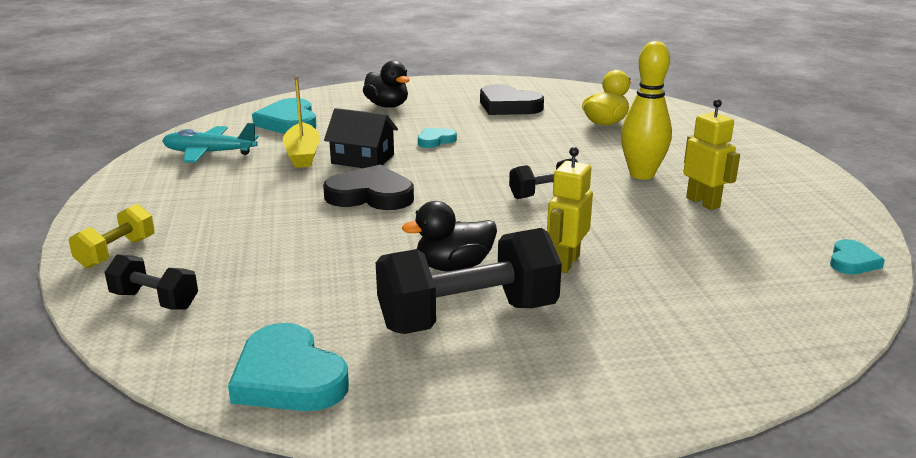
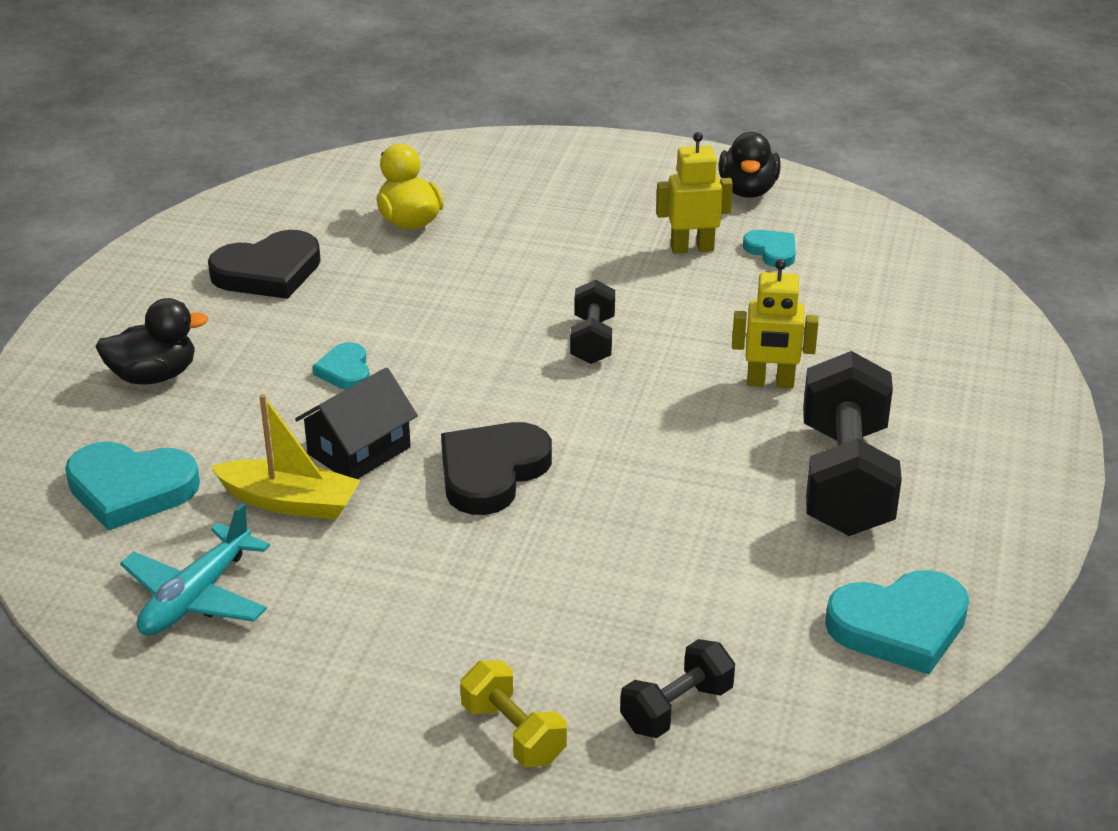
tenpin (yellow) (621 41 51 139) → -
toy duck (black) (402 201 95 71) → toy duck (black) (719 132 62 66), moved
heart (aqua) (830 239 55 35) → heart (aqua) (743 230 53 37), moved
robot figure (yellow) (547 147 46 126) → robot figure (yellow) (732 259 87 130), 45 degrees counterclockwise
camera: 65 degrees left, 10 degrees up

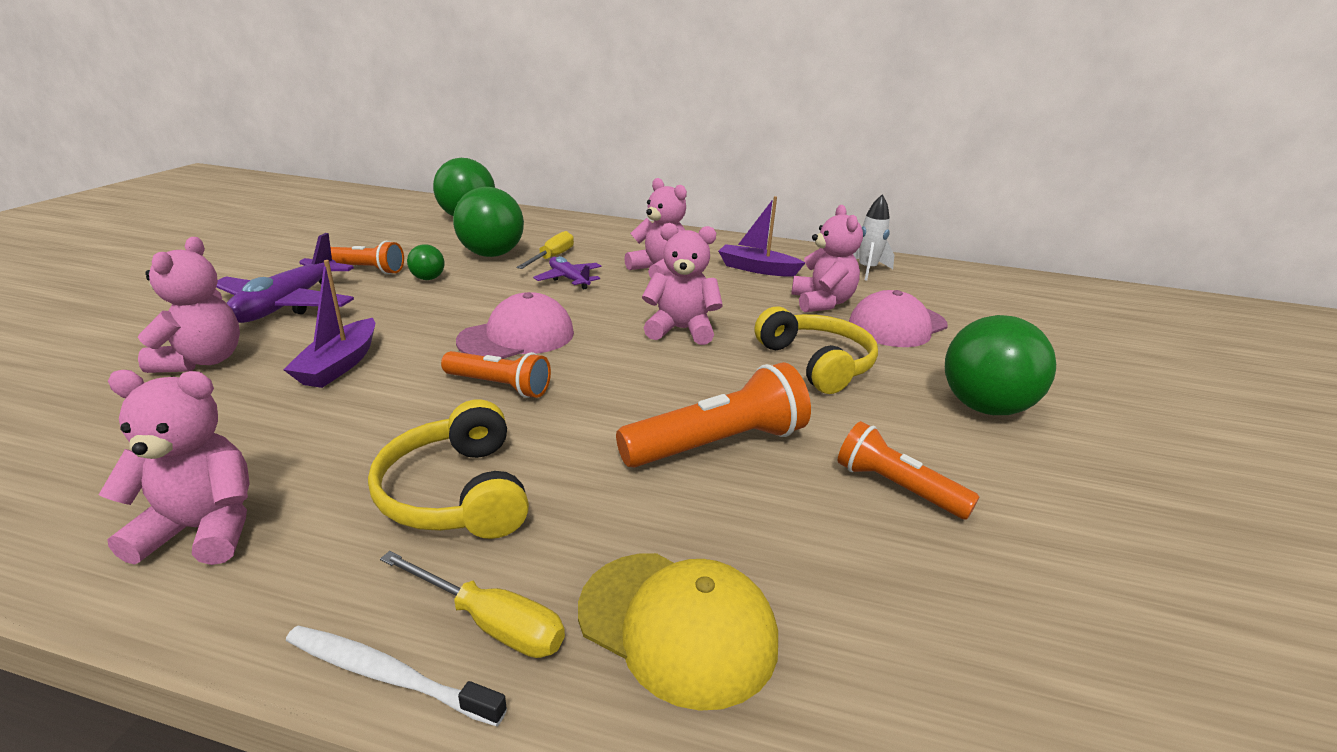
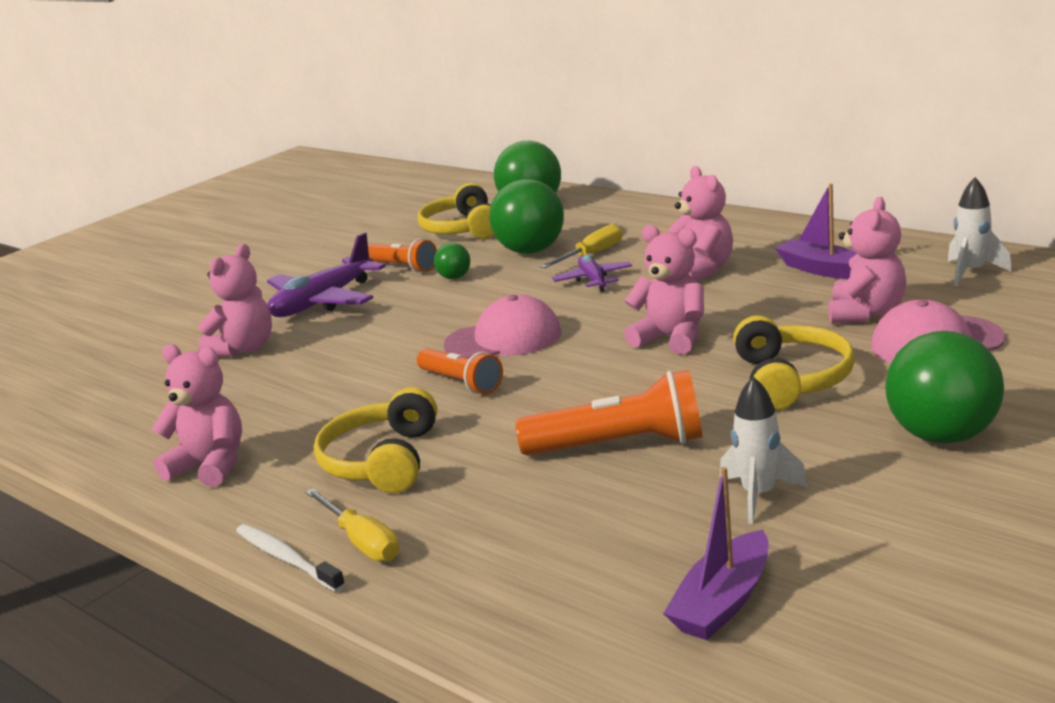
cap (yellow) (578 553 200 158) → -
- → headphones (yellow) (418 183 76 56)
boat (royal purple) (283 260 92 128) → boat (royal purple) (663 467 106 173), moved
pocket torch (orange-coloured) (838 421 141 99) → spaceship (snow-white) (719 376 89 148)
camera: 30 degrees right, 5 degrees down

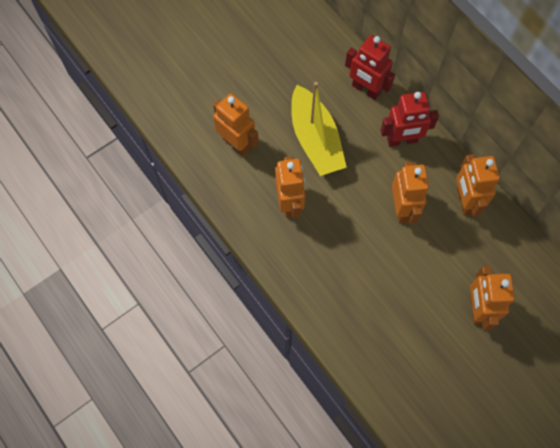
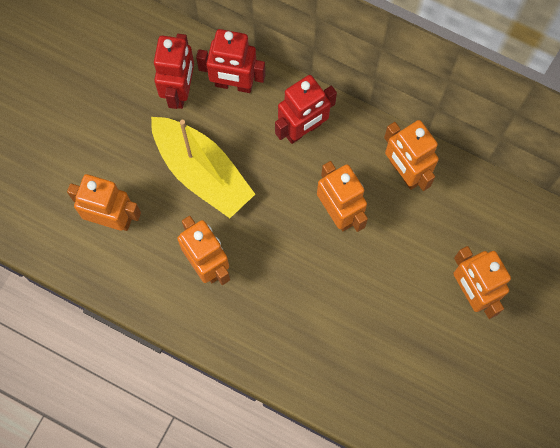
- → robot figure (crimson) (154 34 40 75)
camera: 25 degrees left, 5 degrees up

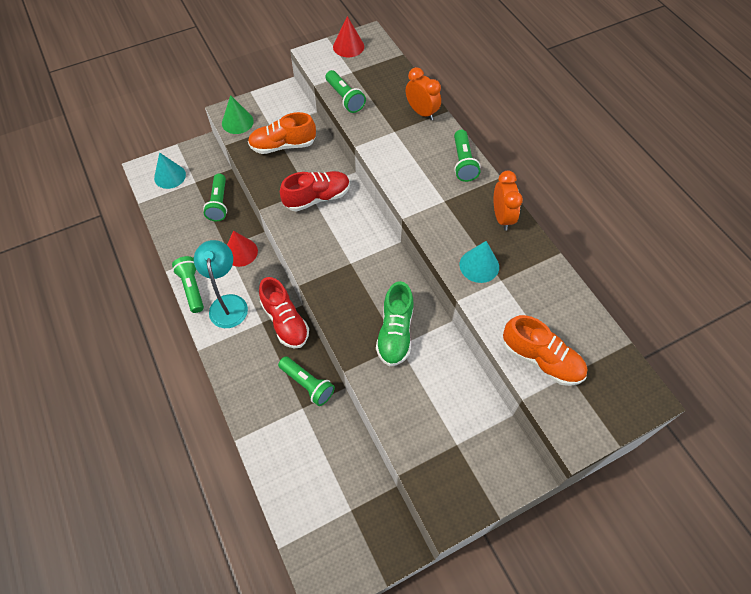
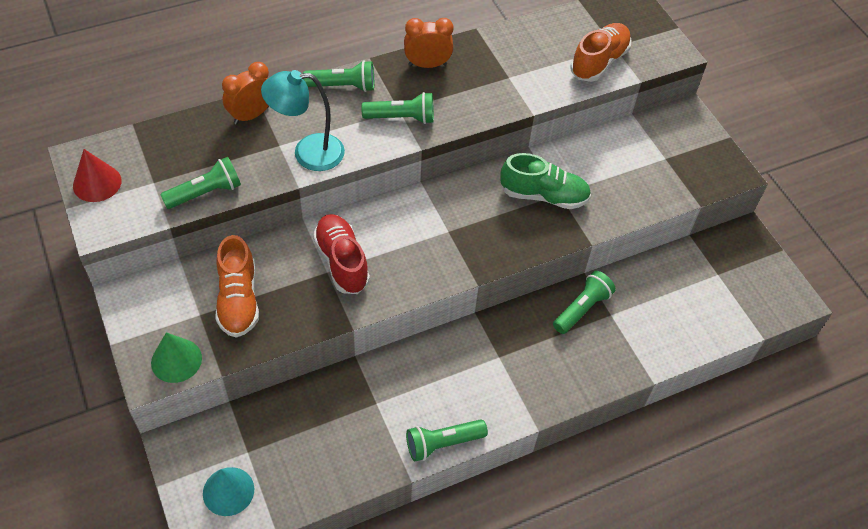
cone shape (crimson) (227 231 31 36) → -
shoe (crimson) (259 277 50 72) → -
cone shape (aqua) (460 241 39 42) → -
desk lamp (aqua) (194 240 54 88) → desk lamp (aqua) (261 70 84 101), moved
pocket torch (leaf-green) (203 174 24 47) → pocket torch (leaf-green) (361 92 73 32), moved
camera: 90 degrees left, 5 degrees down

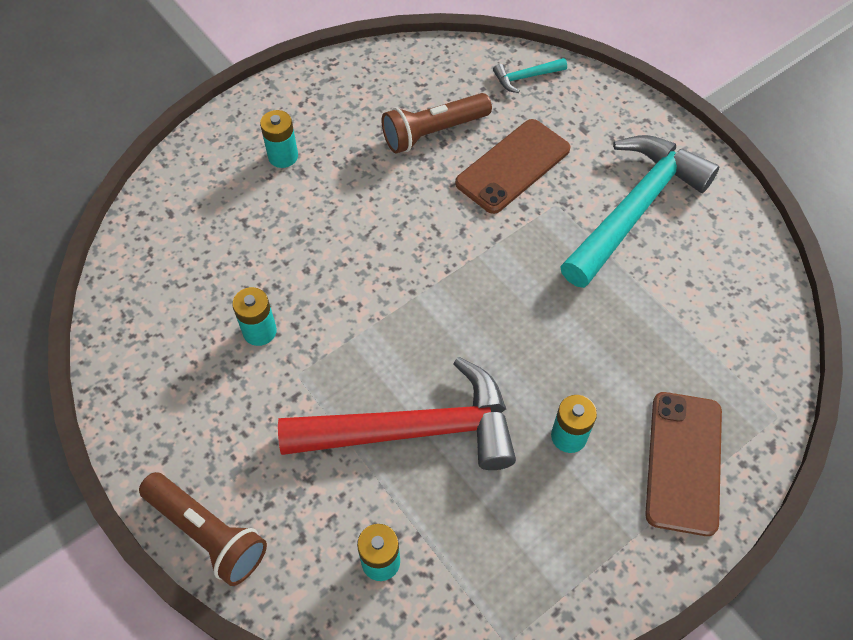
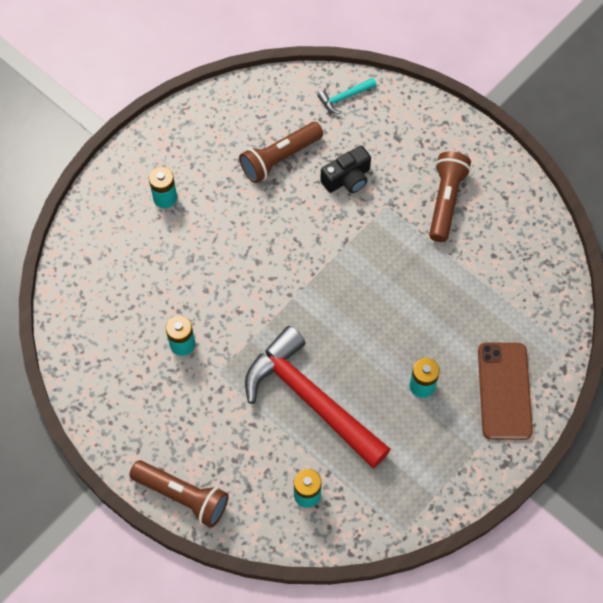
phone (russet) (455 119 116 95) → camera (black) (320 146 51 47)
carpenter's hammer (aqua) (560 135 159 153) → pocket torch (russet) (429 151 42 91)
carpenter's hammer (crimson) (278 357 238 113) → carpenter's hammer (crimson) (245 326 146 142), 120 degrees counterclockwise
camera: 10 degrees left, 5 degrees up

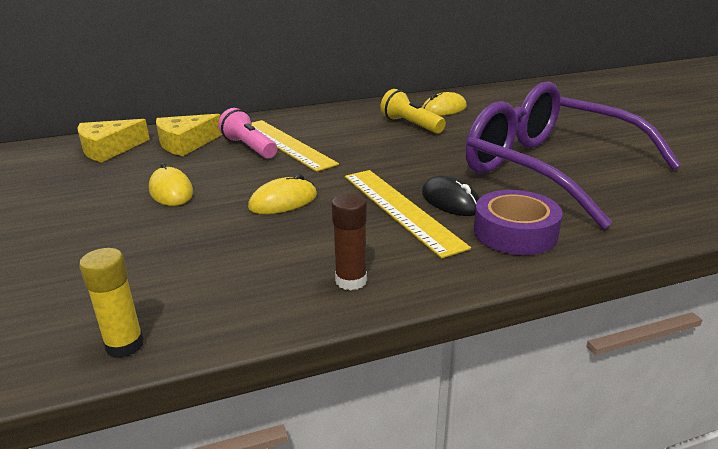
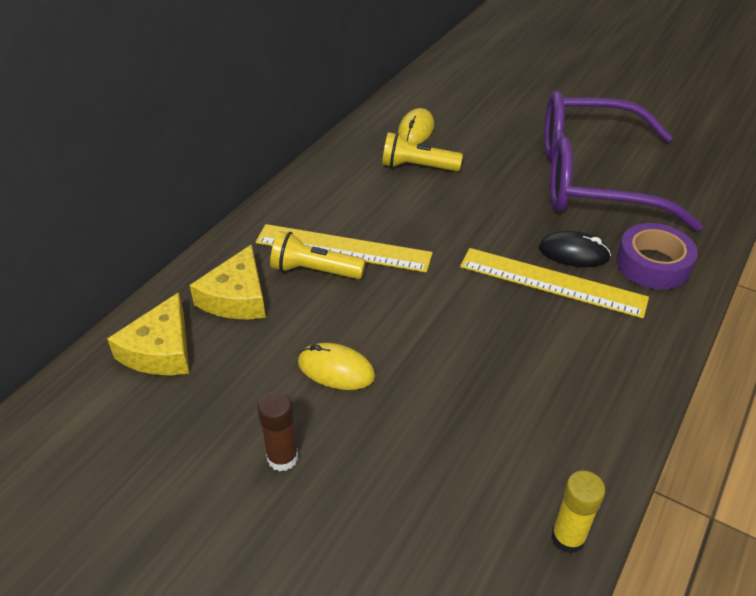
computer mouse (yellow) (248 174 69 40) → -
stick of glue (russet) (331 194 36 96) → stick of glue (russet) (257 391 41 80), moved
pocket torch (rosy) (218 108 59 50) → pocket torch (yellow) (270 231 96 48)
camera: 40 degrees left, 15 degrees up

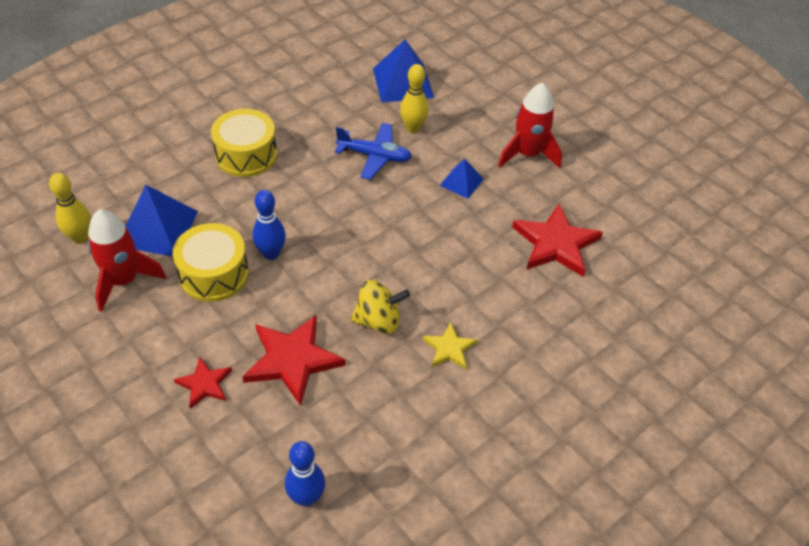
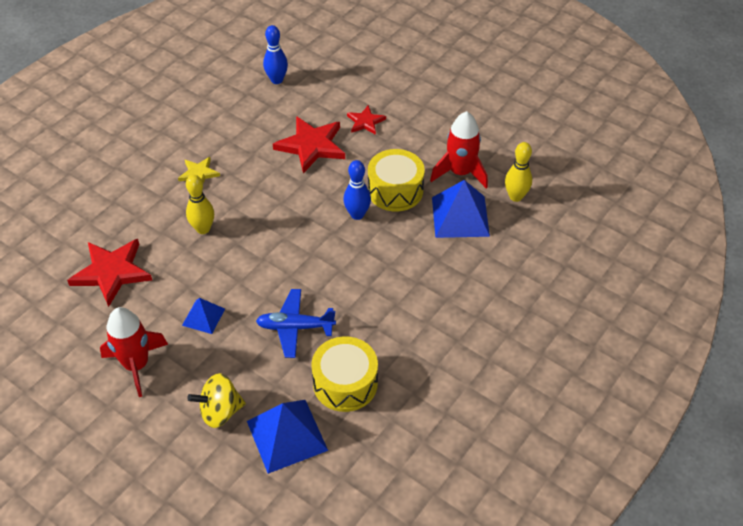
toy drum (yellow) (211 109 66 68) → toy drum (yellow) (311 336 67 76), moved
spinning top (yellow) (350 280 60 54) → spinning top (yellow) (187 373 59 55), moved
tenpin (yellow) (400 64 29 69) → tenpin (yellow) (186 175 28 59), moved
camera: 170 degrees right, 0 degrees up

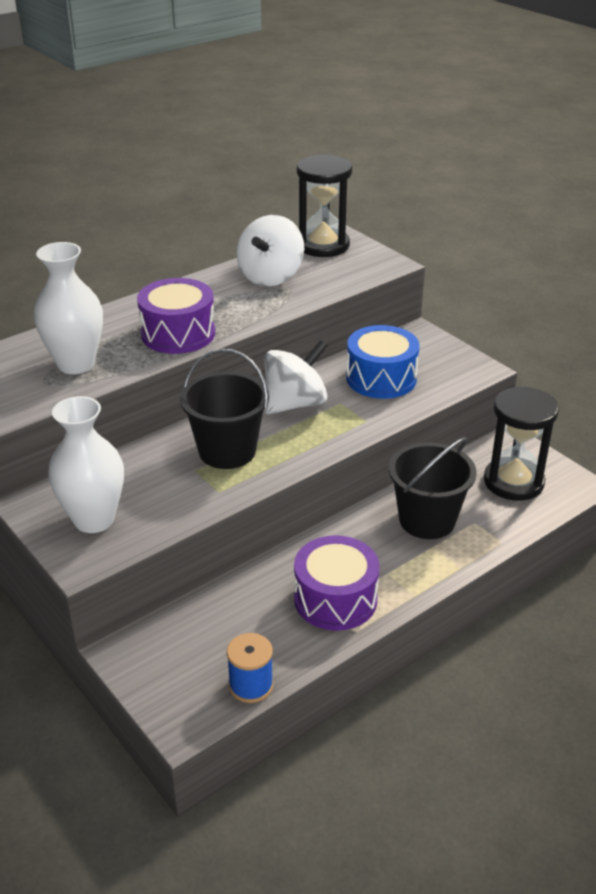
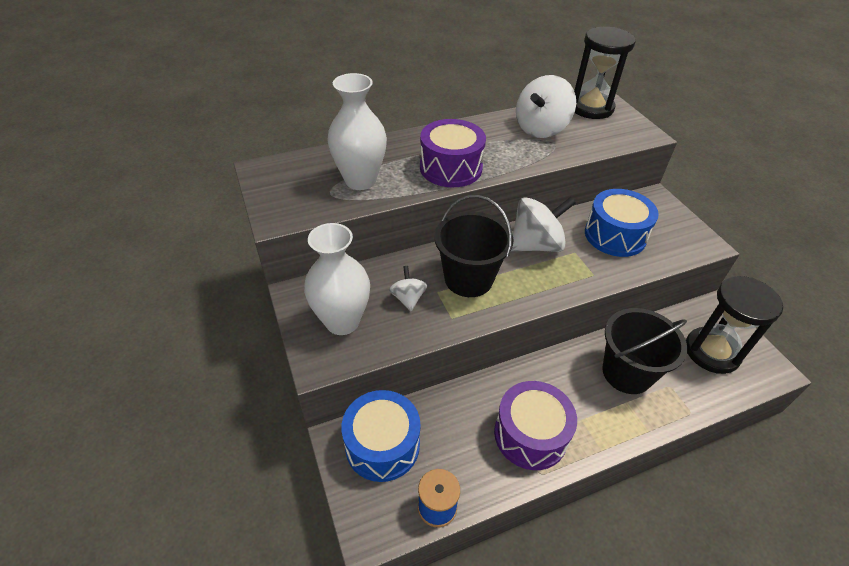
- → toy drum (royal blue) (341 390 80 92)
- → spinning top (snow-white) (389 266 38 45)
camera: 15 degrees right, 10 degrees up

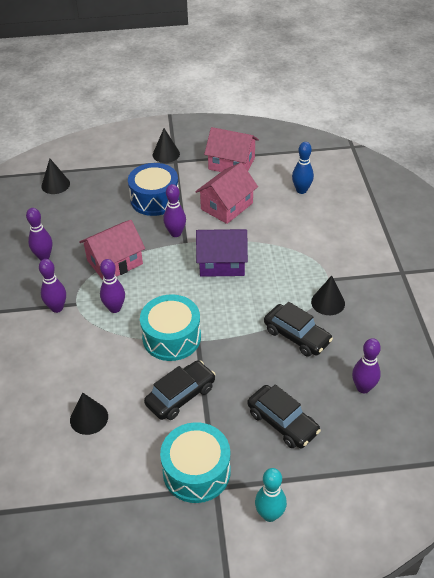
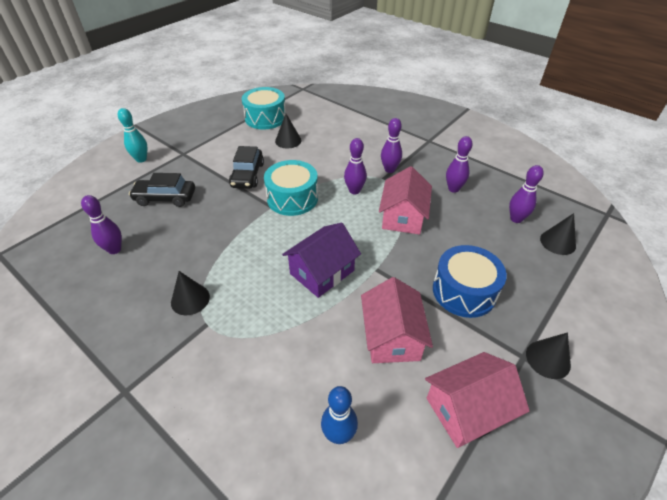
automobile (black) (264 302 69 55) → -
toy drum (aqua) (160 422 71 81) → toy drum (aqua) (242 87 44 43), moved
tenpin (royal purple) (163 184 23 53) → tenpin (royal purple) (509 165 35 58), moved
camera: 135 degrees right, 0 degrees up

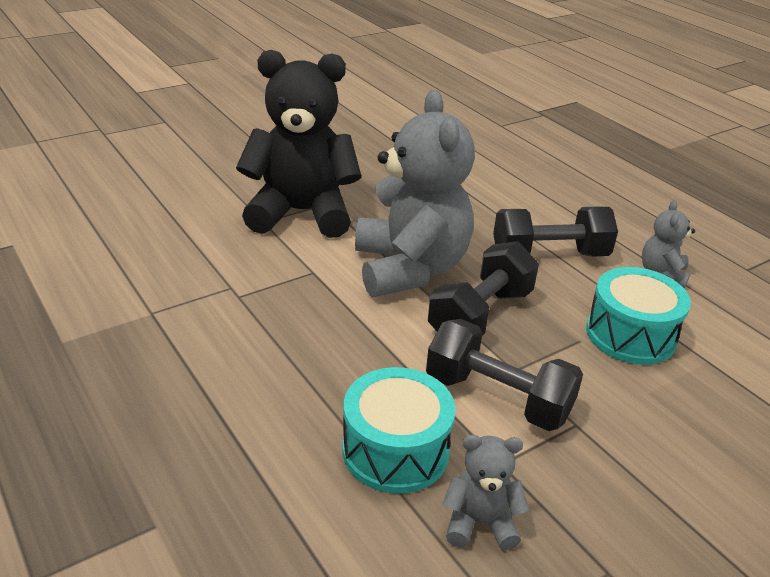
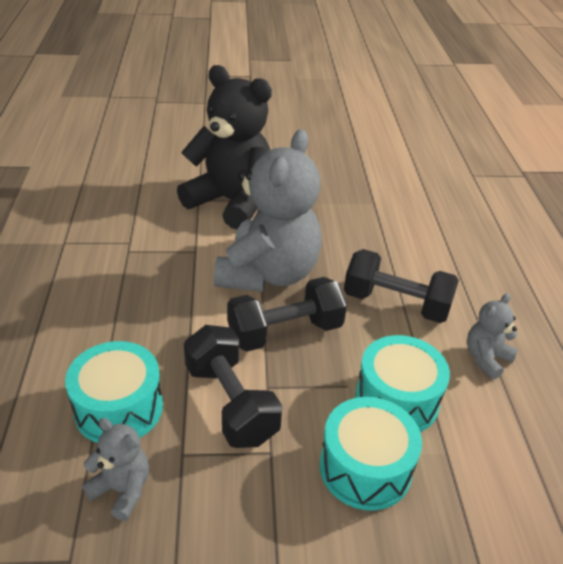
- → toy drum (aqua) (320 397 102 114)
camera: 30 degrees right, 5 degrees up

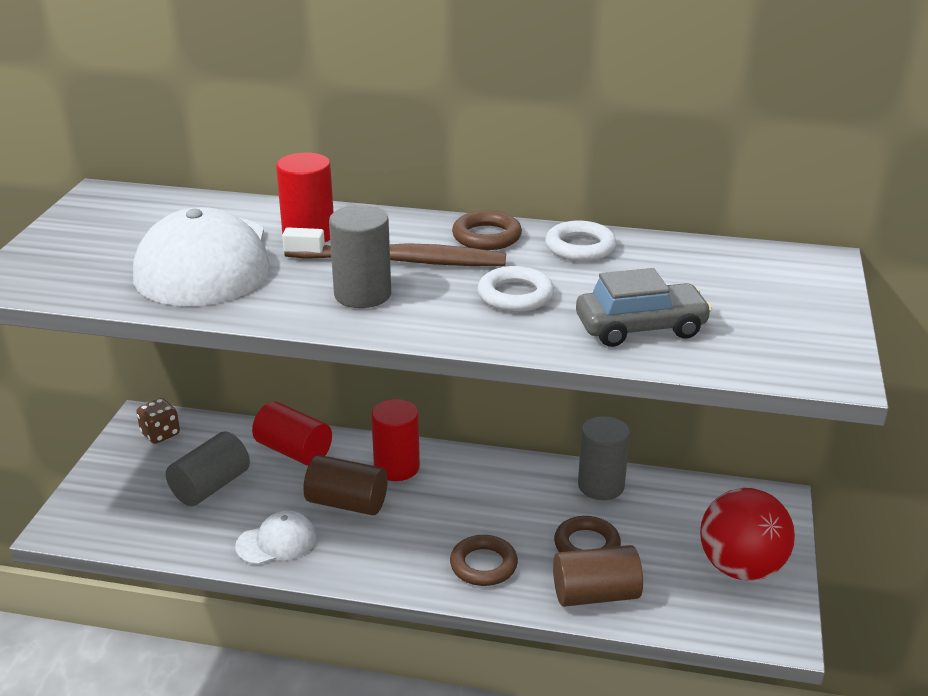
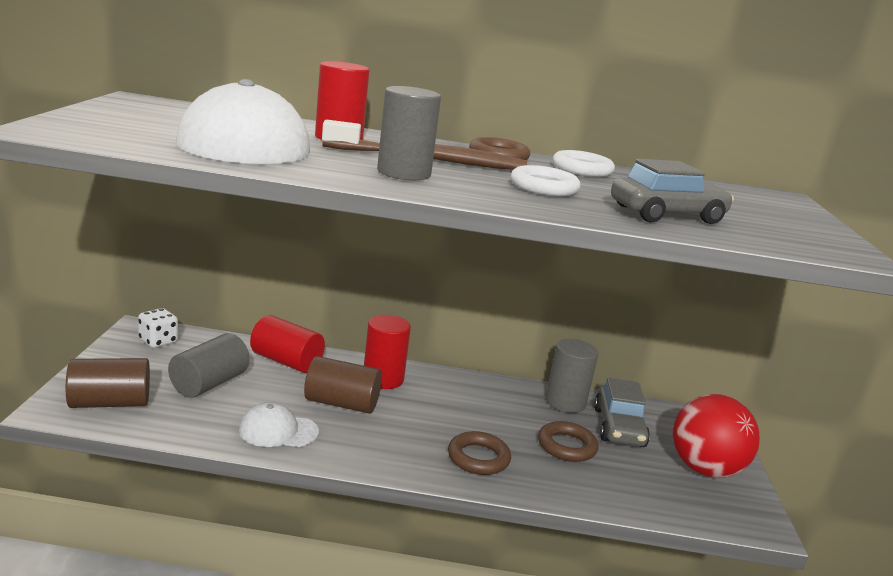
- → automobile (grey) (594 378 56 69)
solid cylinder (russet) (553 545 90 62) → solid cylinder (russet) (66 358 84 50), moved
dice (russet) (136 398 44 46) → dice (snow-white) (138 308 40 40)
cap (snow-white) (235 510 82 55) → cap (snow-white) (239 402 80 45), 150 degrees counterclockwise
camera: 10 degrees left, 10 degrees down

